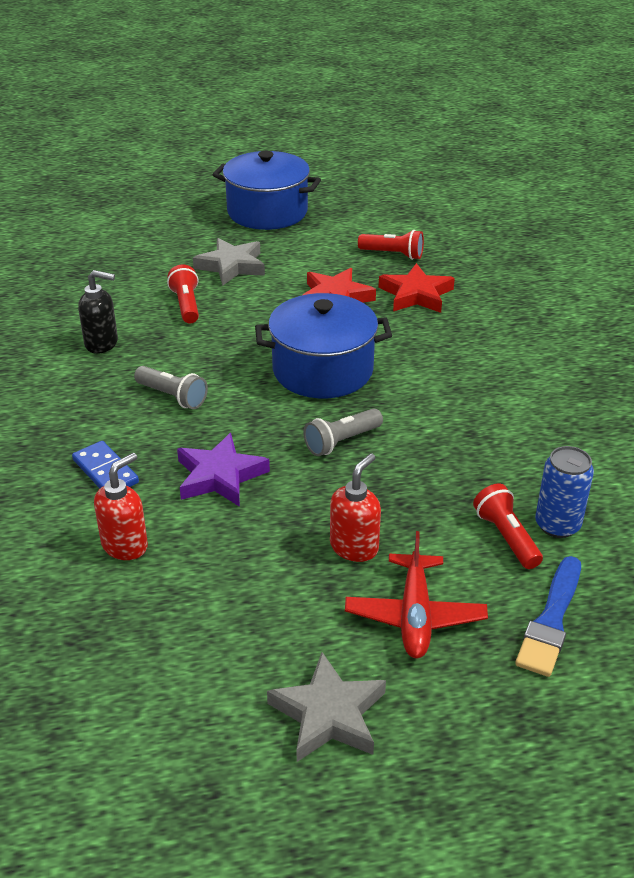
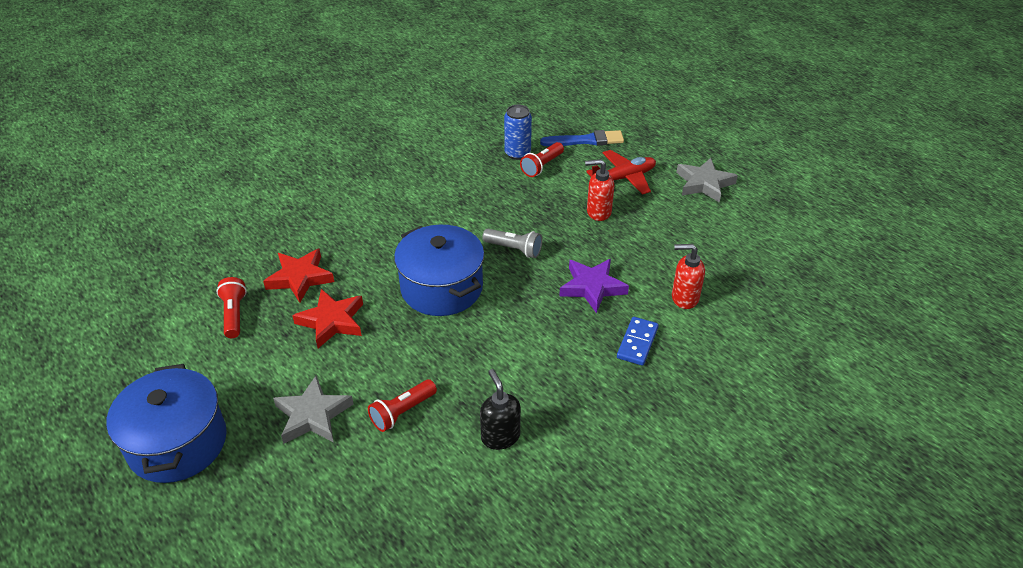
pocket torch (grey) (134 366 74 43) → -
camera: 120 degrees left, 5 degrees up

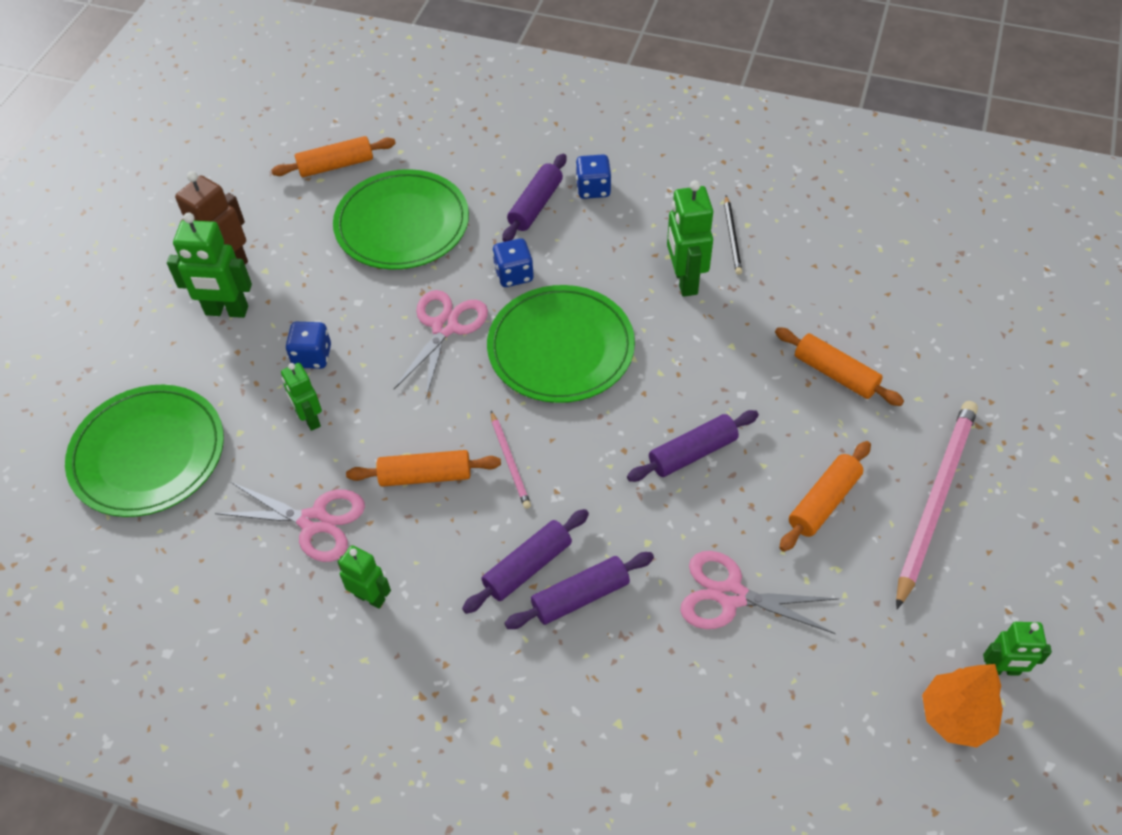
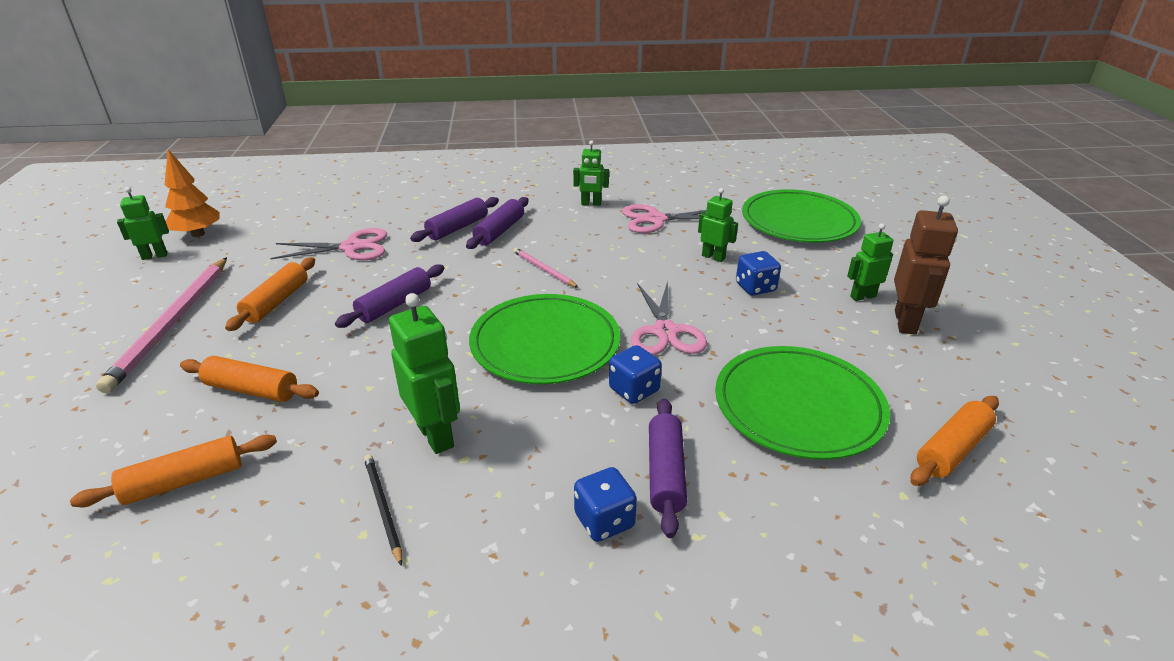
dough roller (orange-coloured) (346 450 155 37) → dough roller (orange-coloured) (70 434 207 73), moved
robot figure (leaf-green) (167 213 85 105) → robot figure (leaf-green) (847 224 47 77), x0.62
camera: 155 degrees right, 20 degrees down

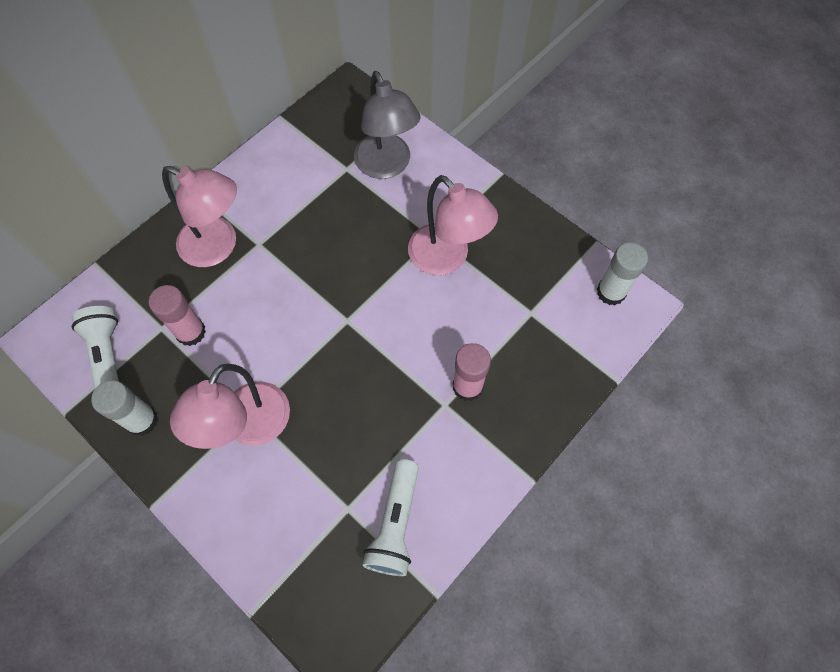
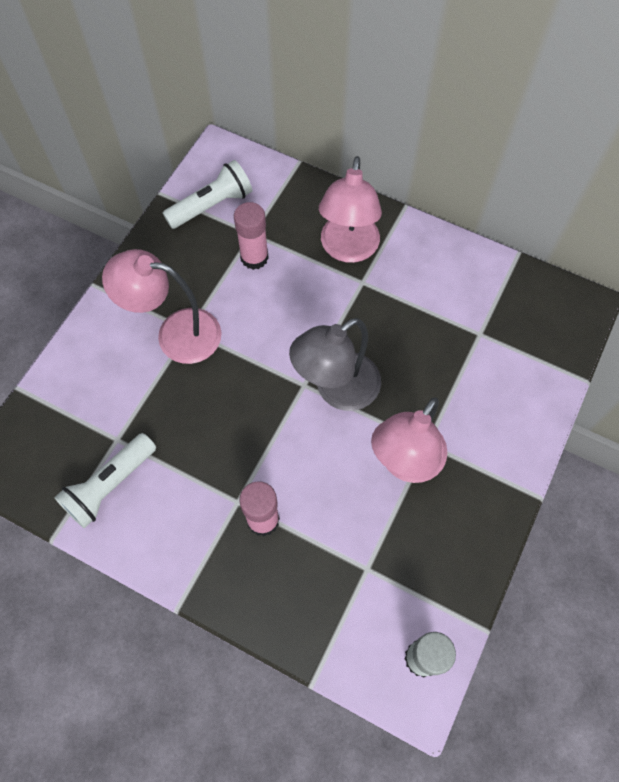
stick of glue (snow-white) (91 380 67 56) → -
desk lamp (grey) (354 71 67 108) → desk lamp (grey) (289 318 92 93), moved
pocket torch (snow-white) (362 459 57 117) → pocket torch (snow-white) (54 433 102 95), 45 degrees counterclockwise
camera: 75 degrees right, 0 degrees up

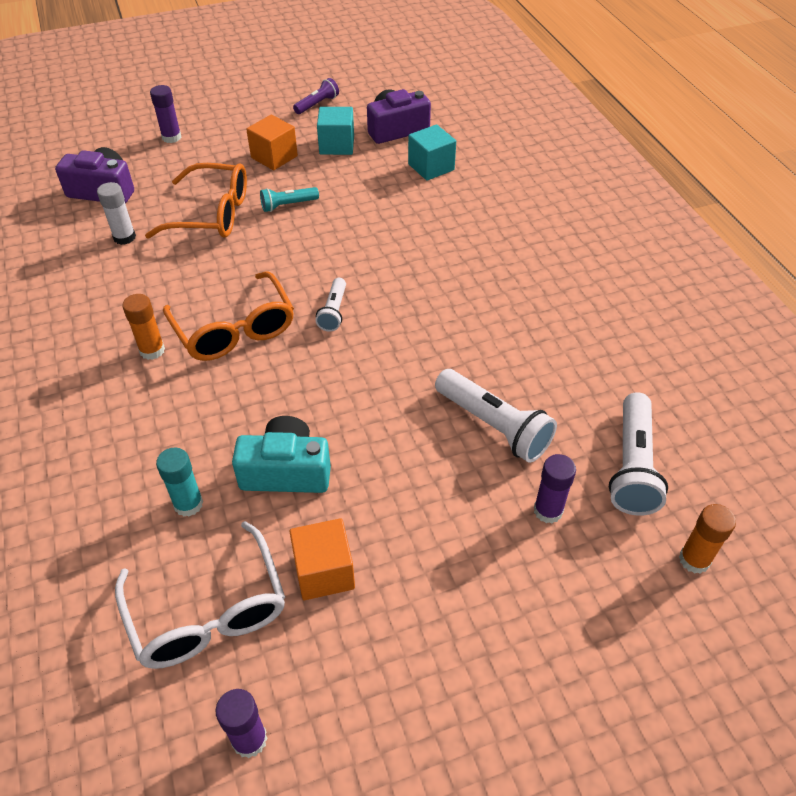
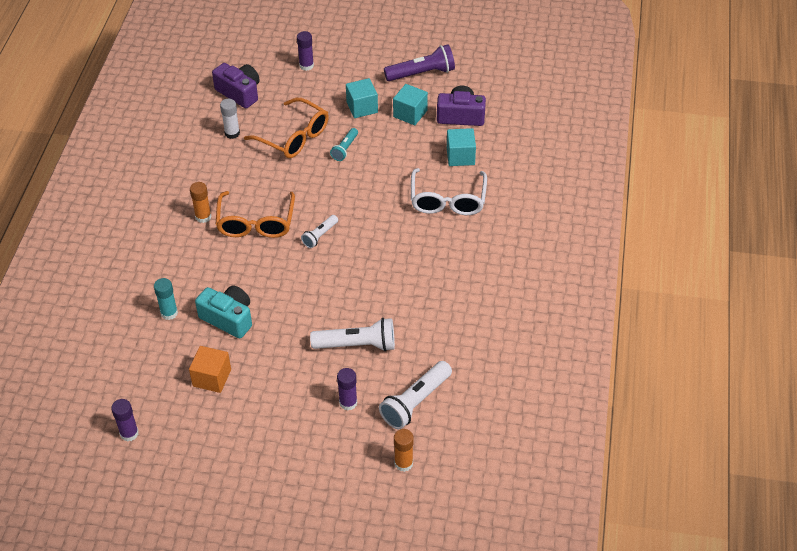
eyeglasses (snow-white) (115 521 170 148) → eyeglasses (snow-white) (411 168 76 47), moved
cube (orange-coloured) (246 115 52 55) → cube (aqua) (346 78 32 40)
pocket torch (aqua) (260 187 59 25) → pocket torch (aqua) (330 128 28 33), 75 degrees counterclockwise
pocket torch (snow-white) (435 369 122 94) → pocket torch (snow-white) (310 318 85 34), 75 degrees counterclockwise
pocket torch (royal purple) (293 78 46 36) → pocket torch (royal purple) (384 44 71 37), x1.75
camera: 30 degrees right, 0 degrees up

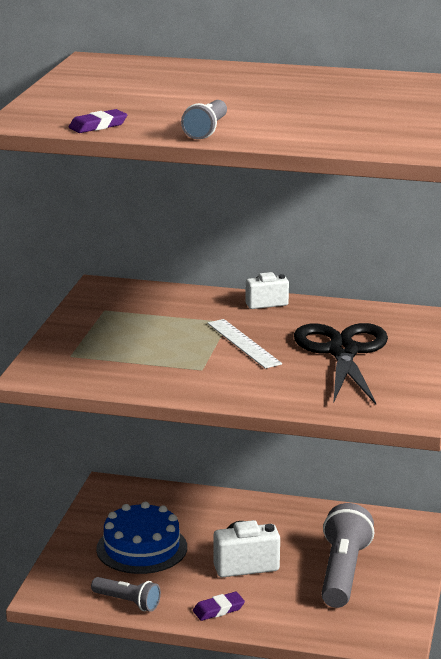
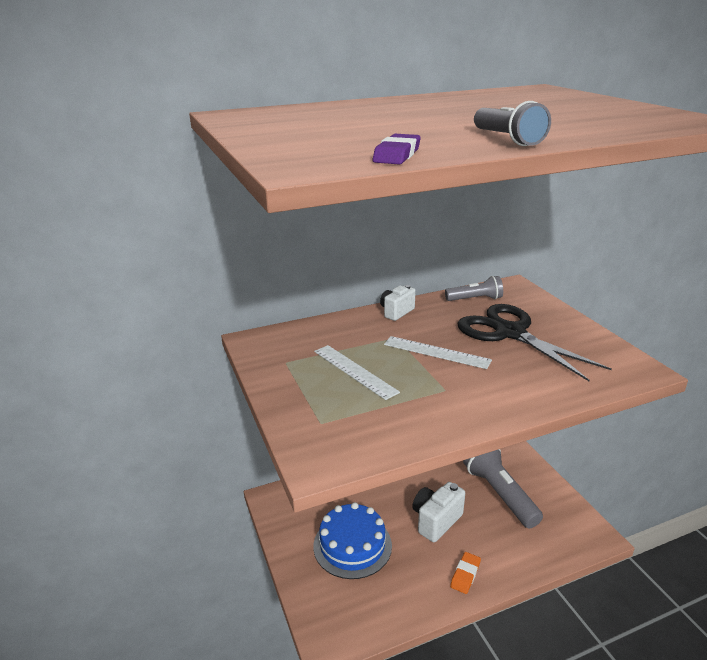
- → ruler (snow-white) (314 345 86 55)
pocket torch (grey) (91 577 70 35) → pocket torch (grey) (445 276 58 25), moved
eraser (royal purple) (193 592 52 29) → eraser (orange-coloured) (450 552 31 42)
camera: 35 degrees left, 5 degrees up

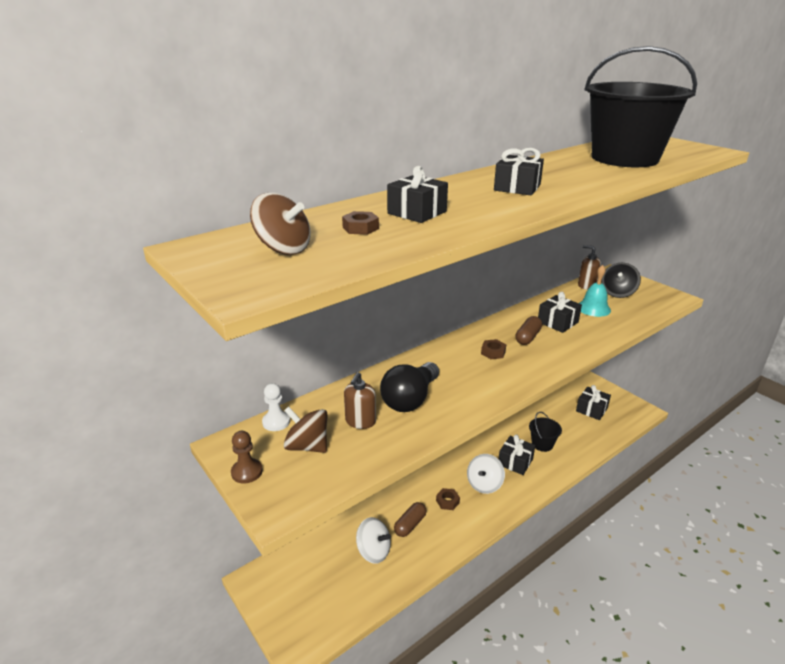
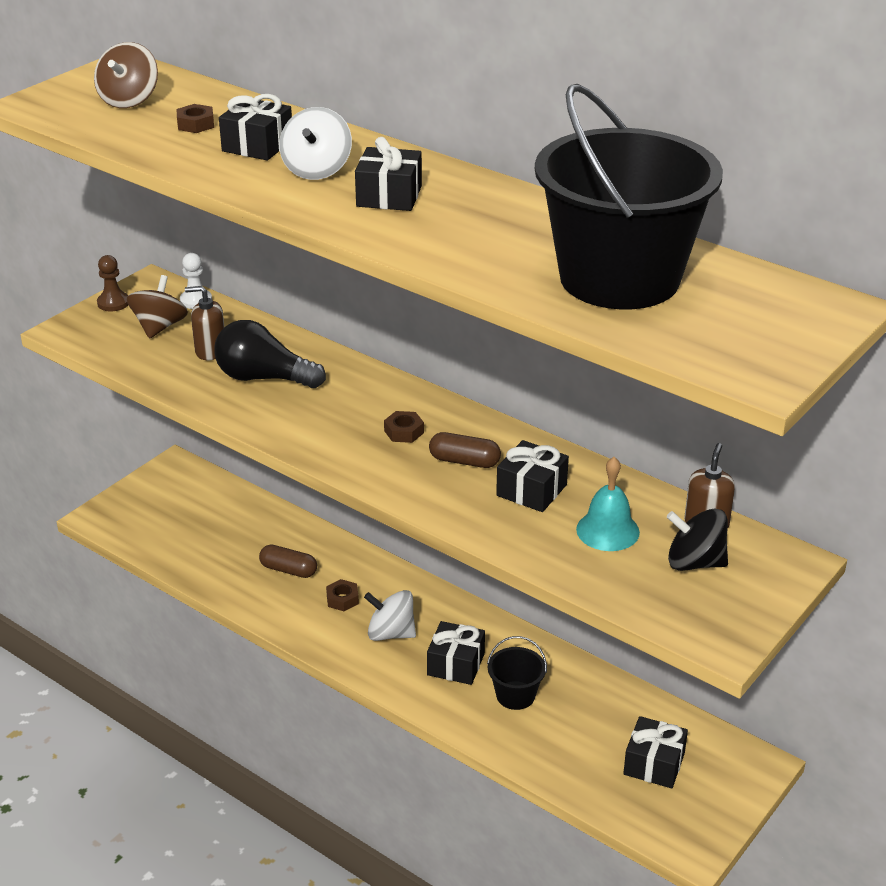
spinning top (snow-white) (356 517 35 47) → spinning top (snow-white) (279 107 73 73), moved
camera: 75 degrees right, 5 degrees up

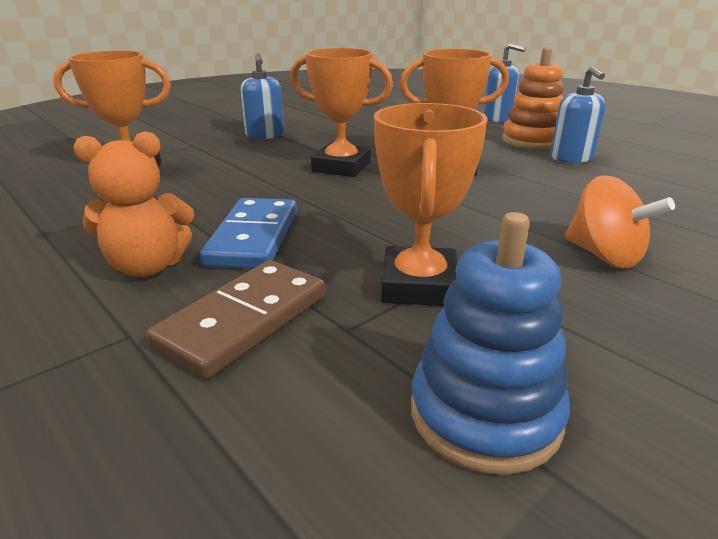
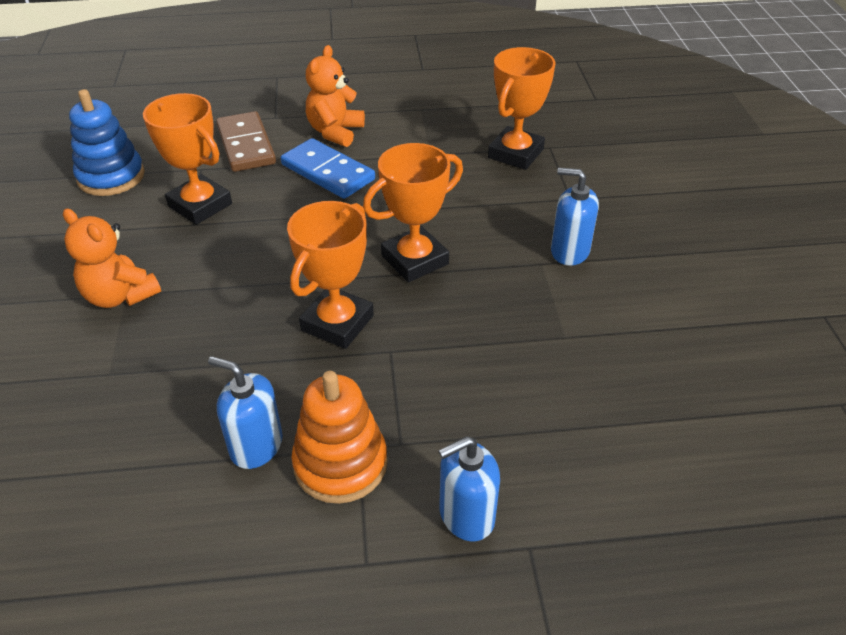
spinning top (orange-coloured) (565 175 110 93) → teddy bear (orange-coloured) (63 208 98 100)
camera: 125 degrees right, 15 degrees up

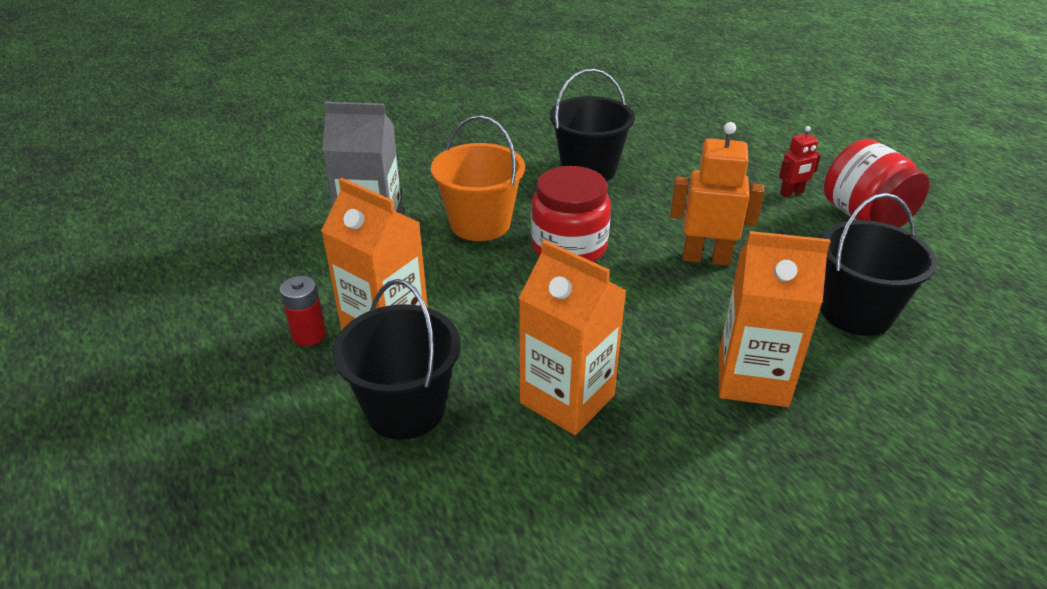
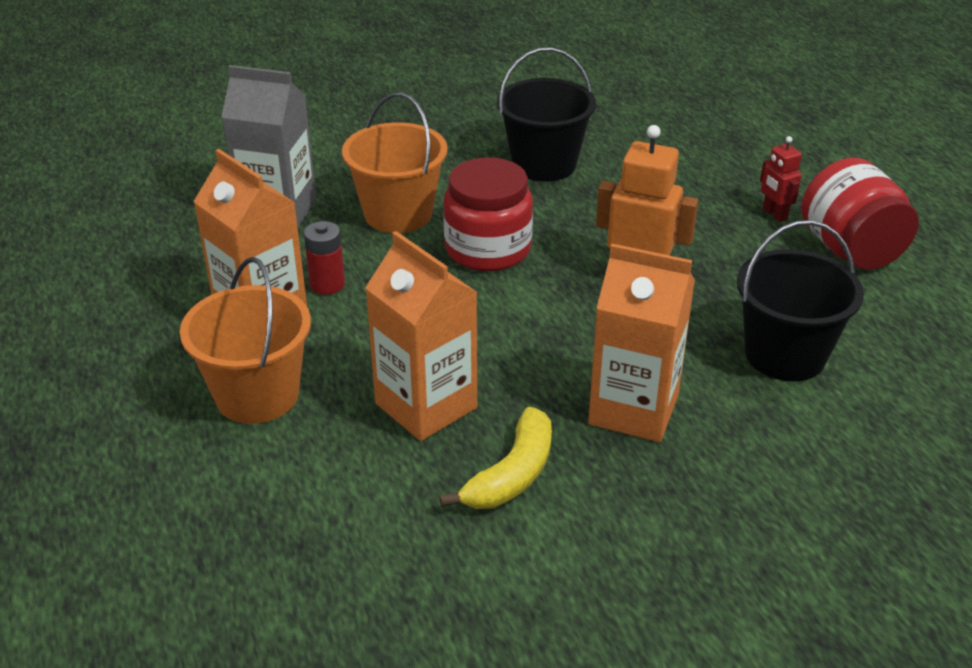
- → toy banana (yellow) (439 407 113 102)
power cell (crimson) (280 276 46 70) → power cell (crimson) (304 221 41 74), moved
bucket (black) (333 279 127 161) → bucket (orange-coloured) (180 257 131 167)
robot figure (crimson) (779 126 42 71) → robot figure (crimson) (760 136 42 86), 75 degrees clockwise
camera: 10 degrees right, 0 degrees up

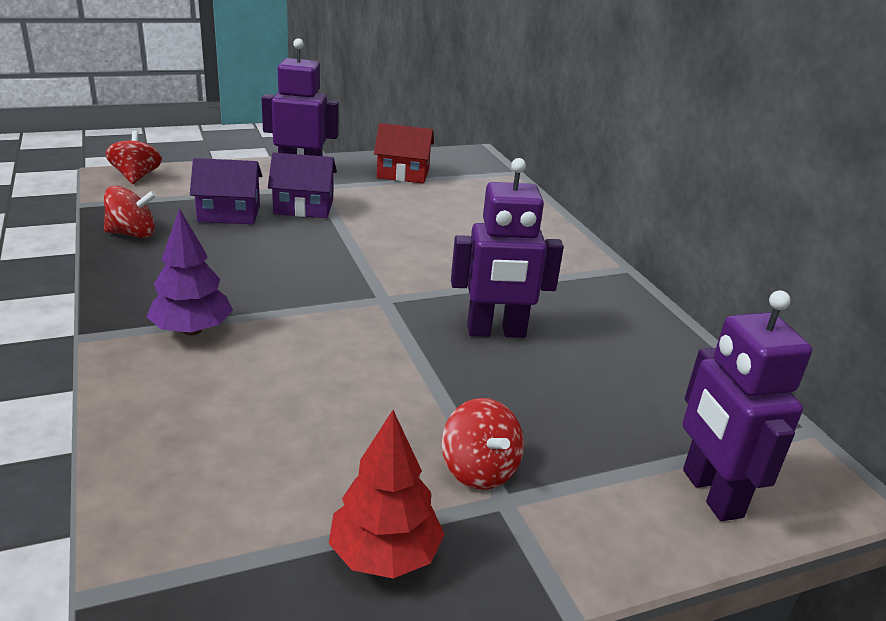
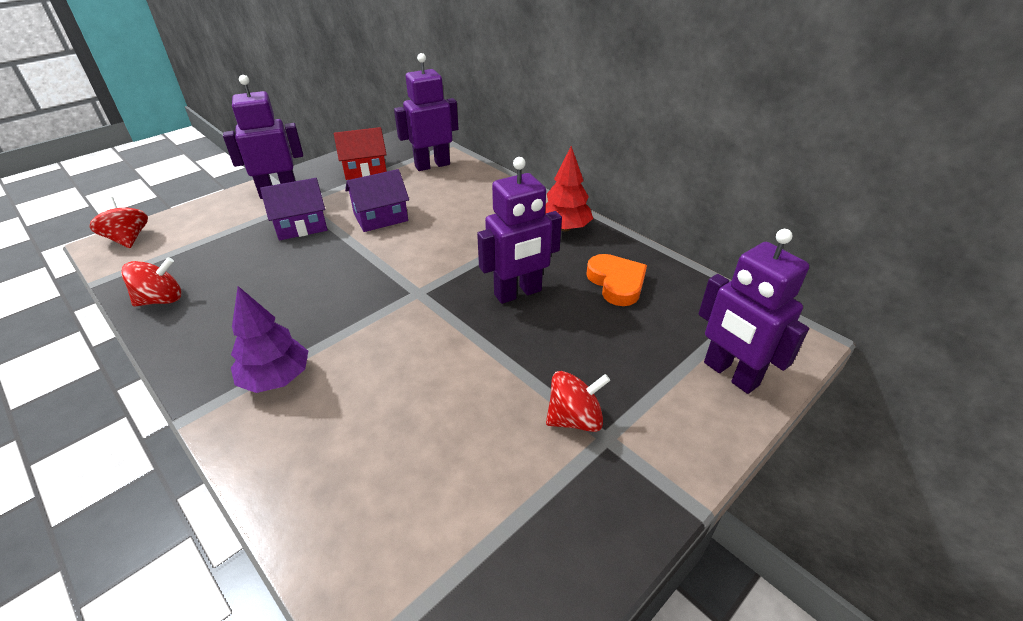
- → robot figure (royal purple) (394 53 64 118)
- → heart (orange-coloured) (586 254 61 52)
toy house (royal purple) (190 158 72 66) → toy house (royal purple) (345 169 64 63), moved
toy tree (crimson) (329 410 116 168) → toy tree (crimson) (545 146 48 85), moved
spinning top (crimson) (442 398 82 92) → spinning top (crimson) (546 371 64 61), 60 degrees counterclockwise
camera: 20 degrees left, 10 degrees up

